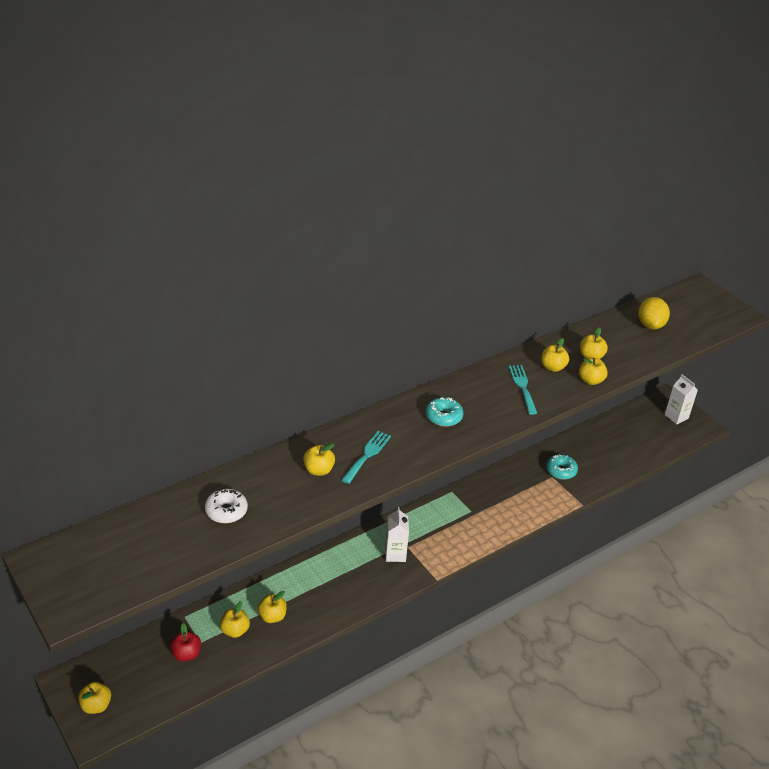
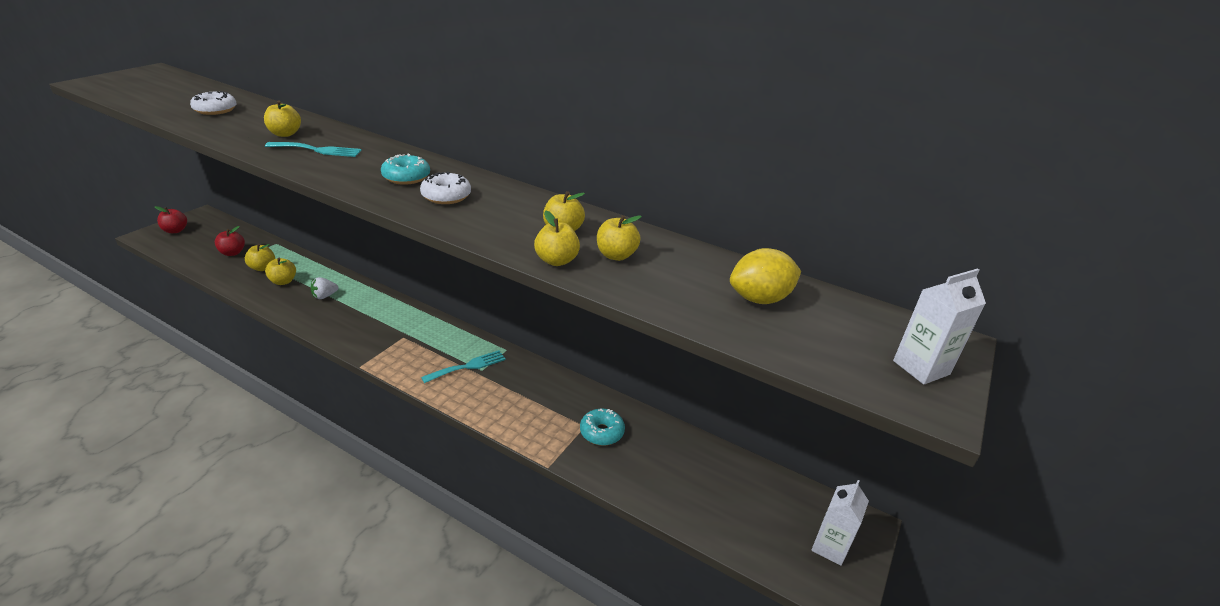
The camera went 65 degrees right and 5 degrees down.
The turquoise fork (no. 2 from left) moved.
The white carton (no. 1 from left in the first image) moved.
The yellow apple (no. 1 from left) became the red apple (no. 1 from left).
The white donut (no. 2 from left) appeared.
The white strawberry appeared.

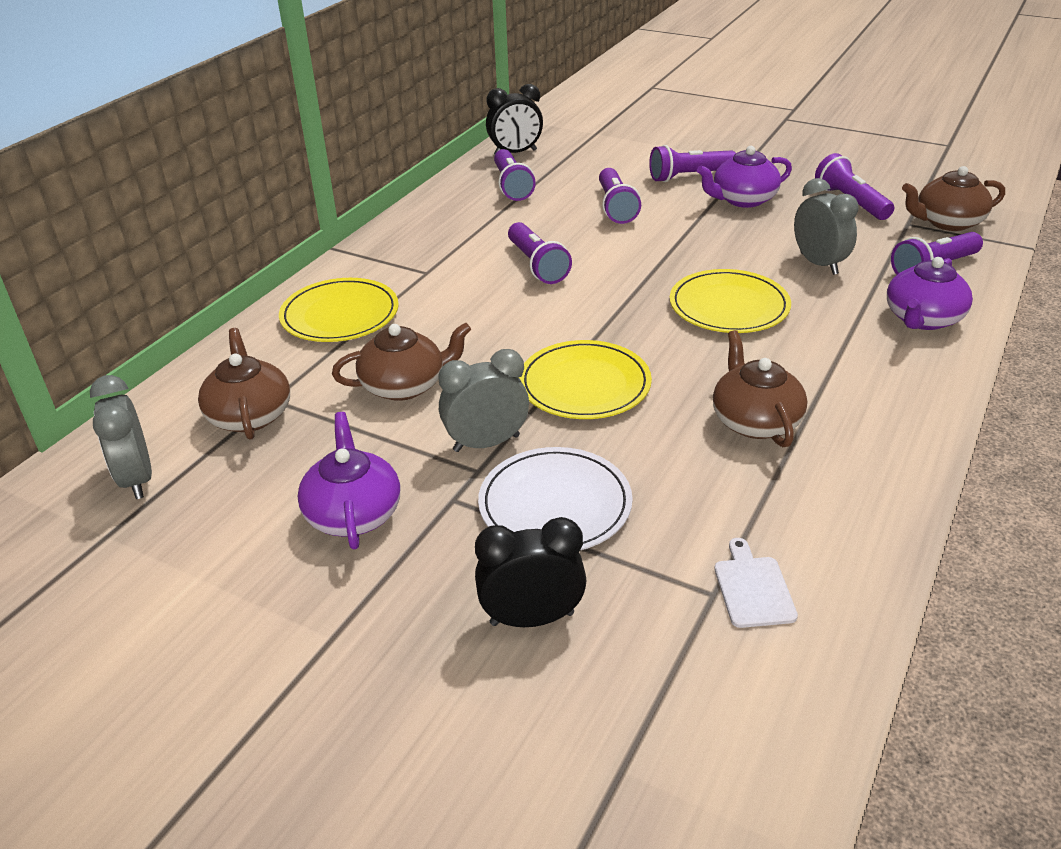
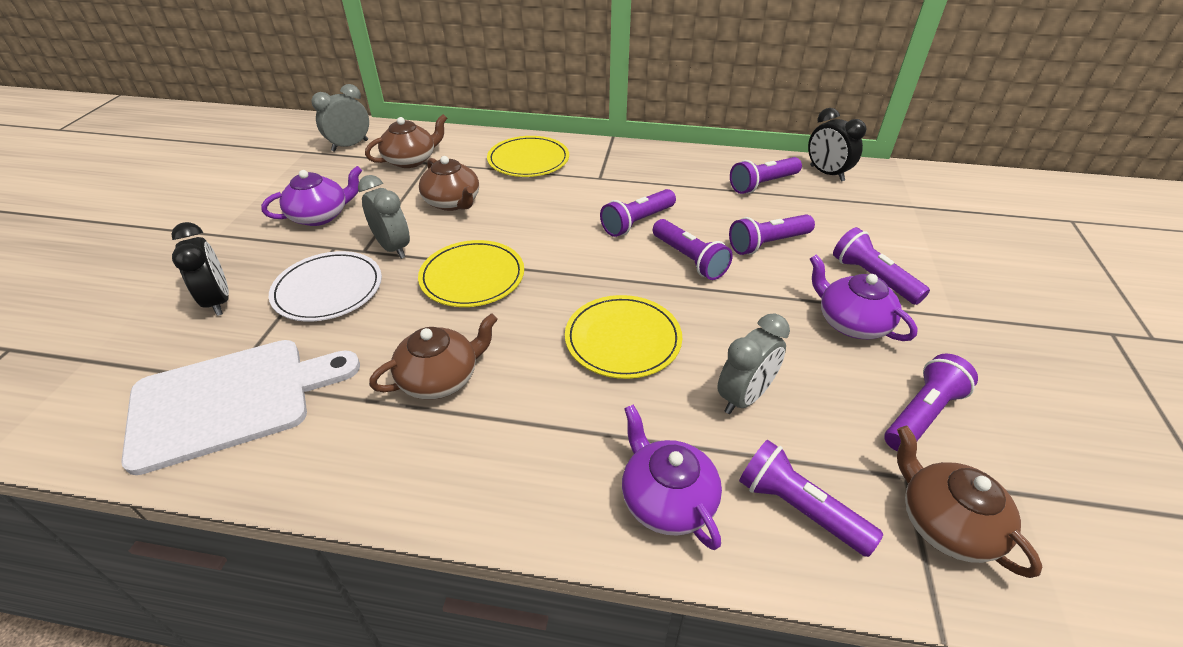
The camera went 70 degrees right and 5 degrees up.
The purple teapot (no. 3 from left in the first image) turned 45 degrees clockwise.
The white cutting board changed to 2.46 times the size.
The purple flashlight (no. 2 from left) appeared.

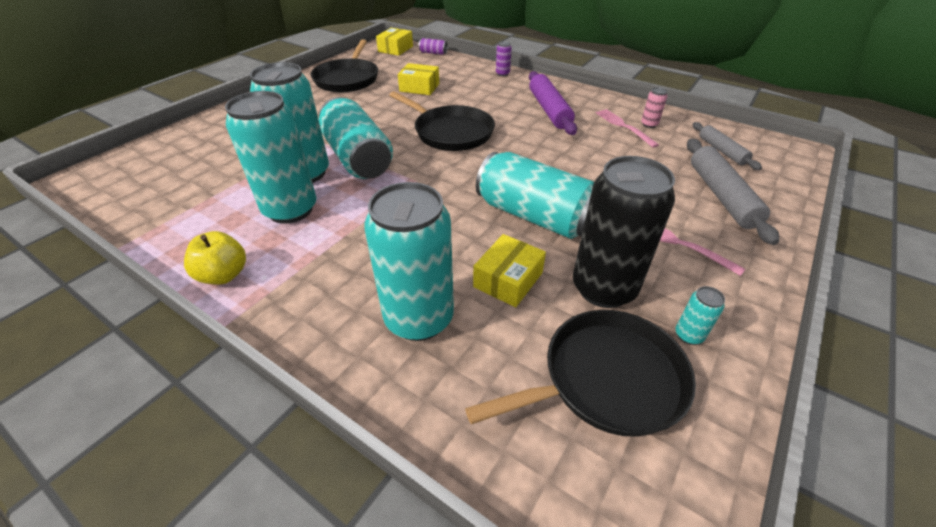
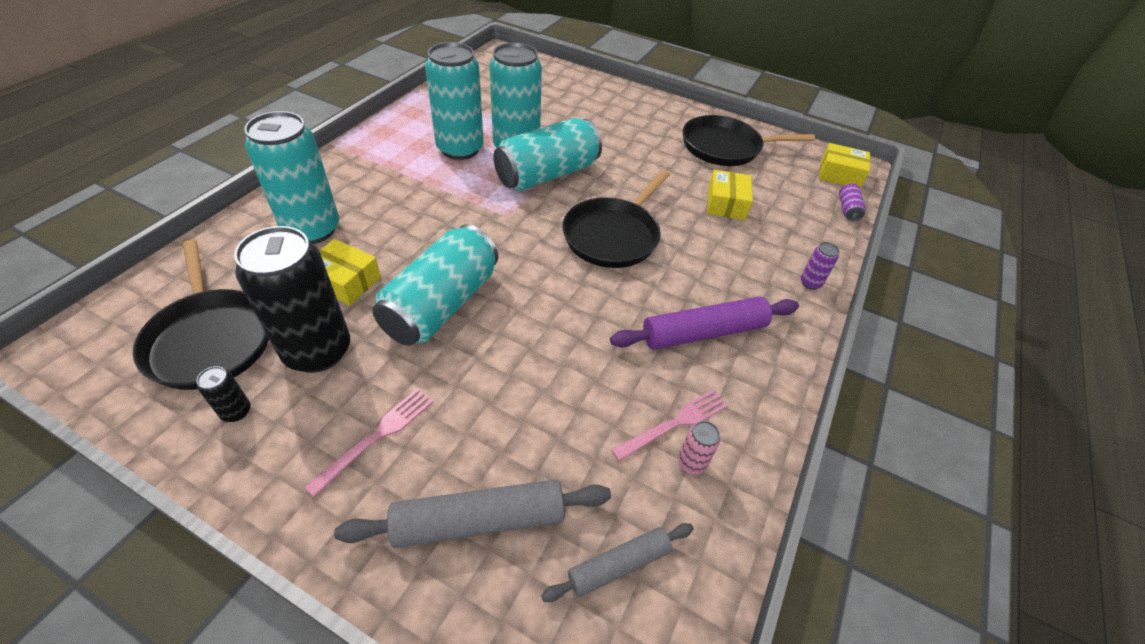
The camera went 80 degrees right and 5 degrees up.
The yellow apple disappeared.
The turquoise can (no. 6 from left) became the black can (no. 1 from left).

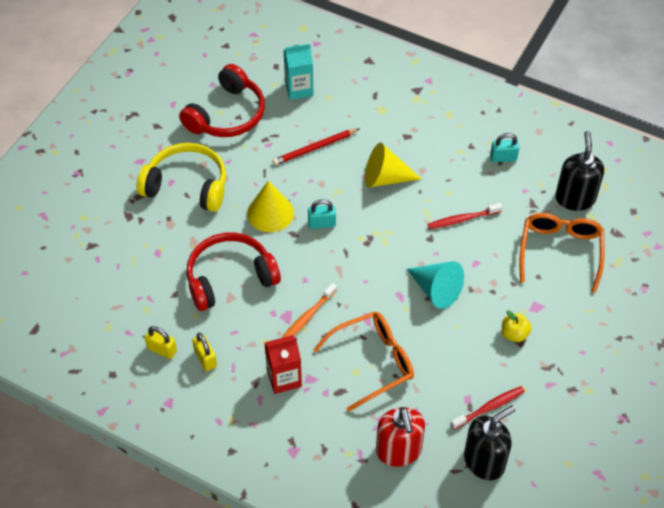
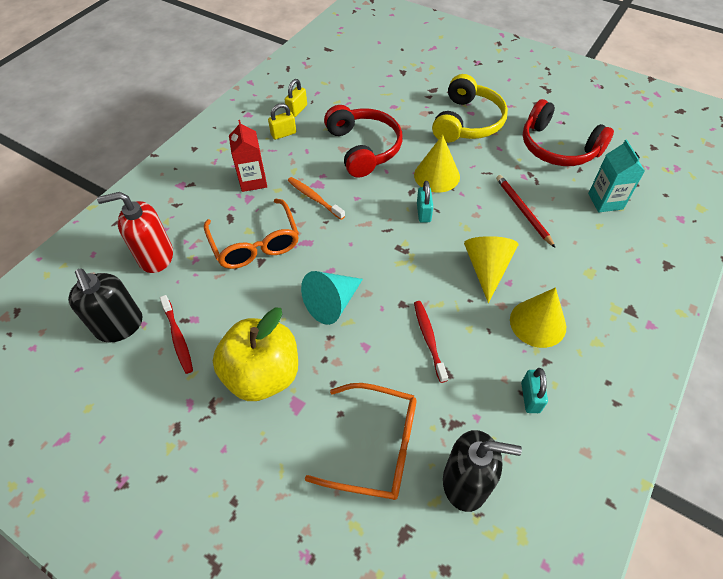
The camera went 95 degrees right and 0 degrees up.
The yellow apple changed to 2.31 times the size.
The yellow cone (no. 3 from left) appeared.

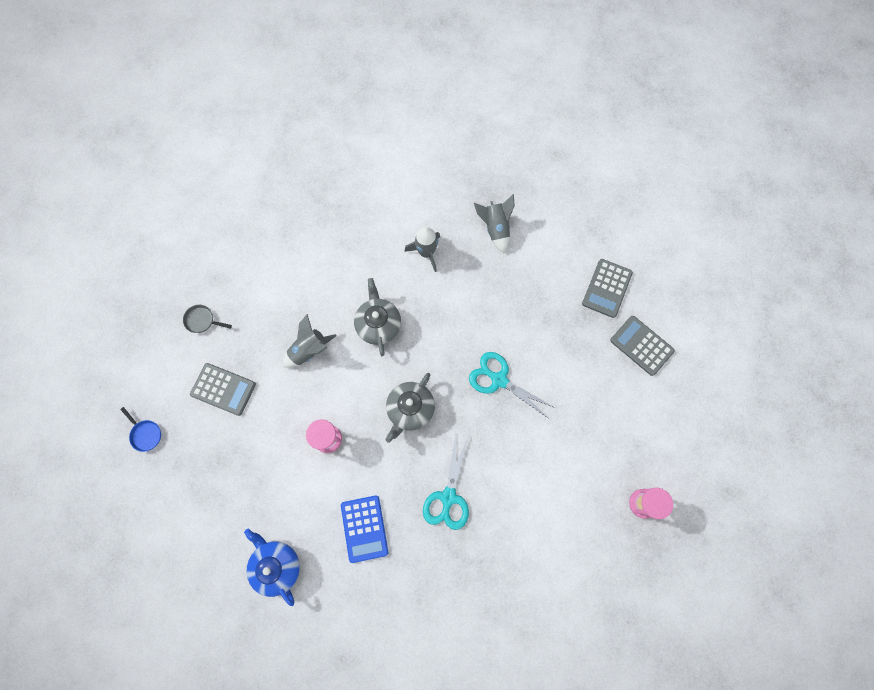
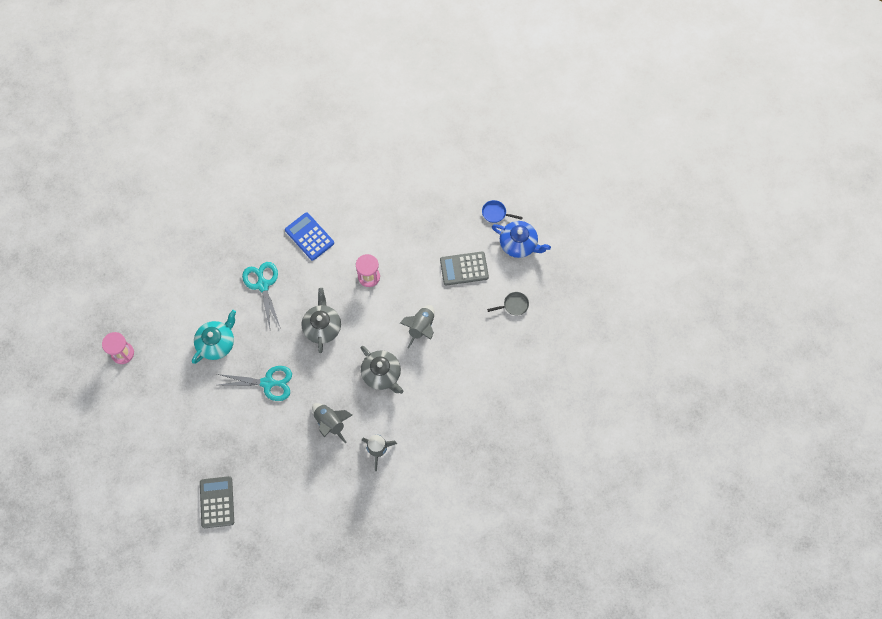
The camera went 150 degrees right and 5 degrees down.
The grey rocket (no. 3 from left in the first image) moved.
The grey calculator (no. 3 from left) disappeared.
The blue teapot moved.
The turquoise teapot appeared.

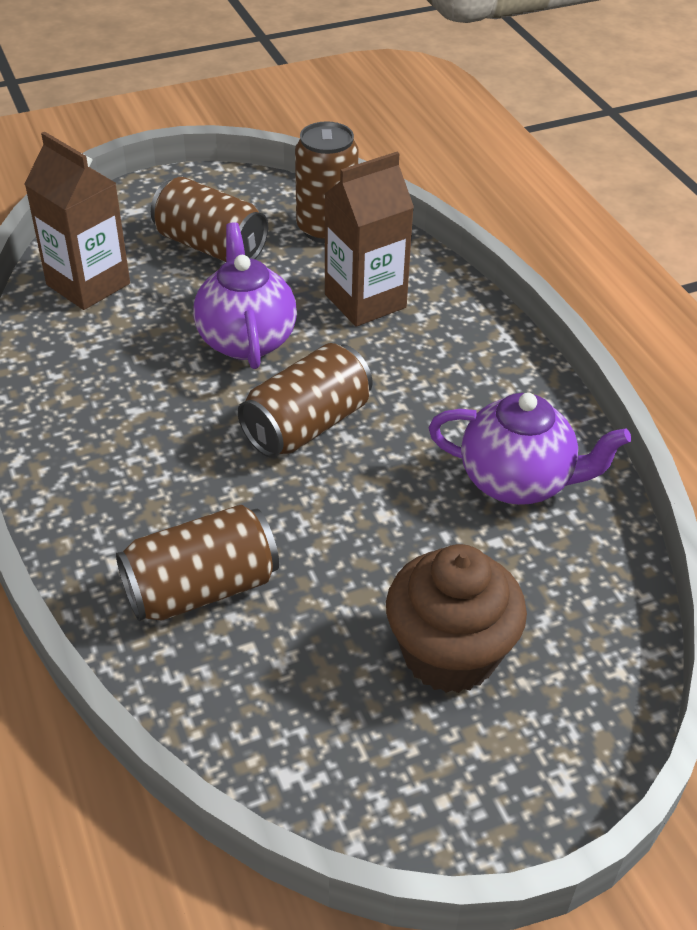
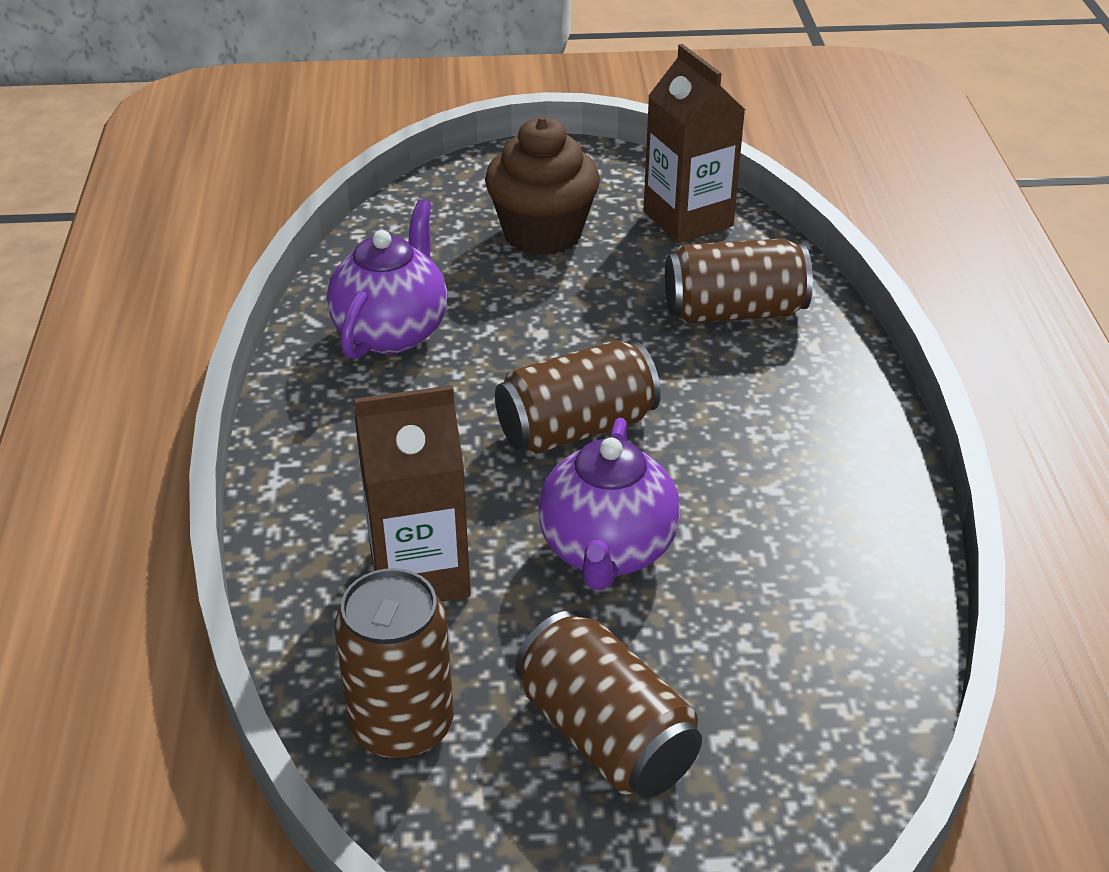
The camera went 160 degrees left and 5 degrees down.
The brown carton (no. 1 from left in the first image) moved.
The purple teapot (no. 2 from left in the first image) turned 75 degrees clockwise.

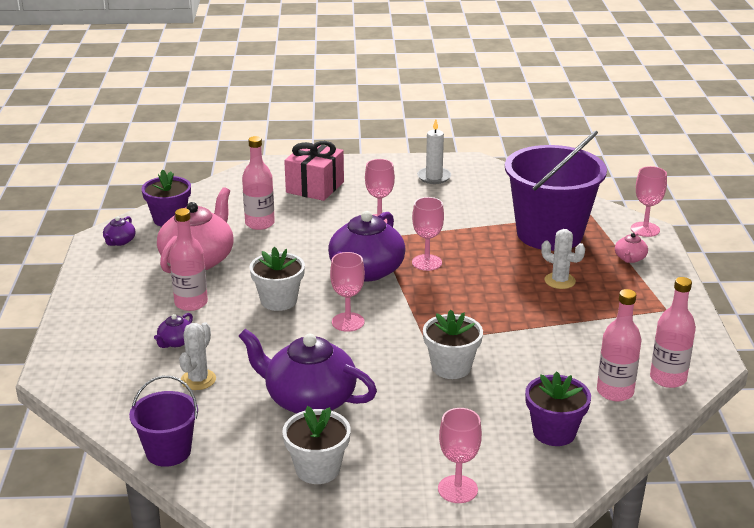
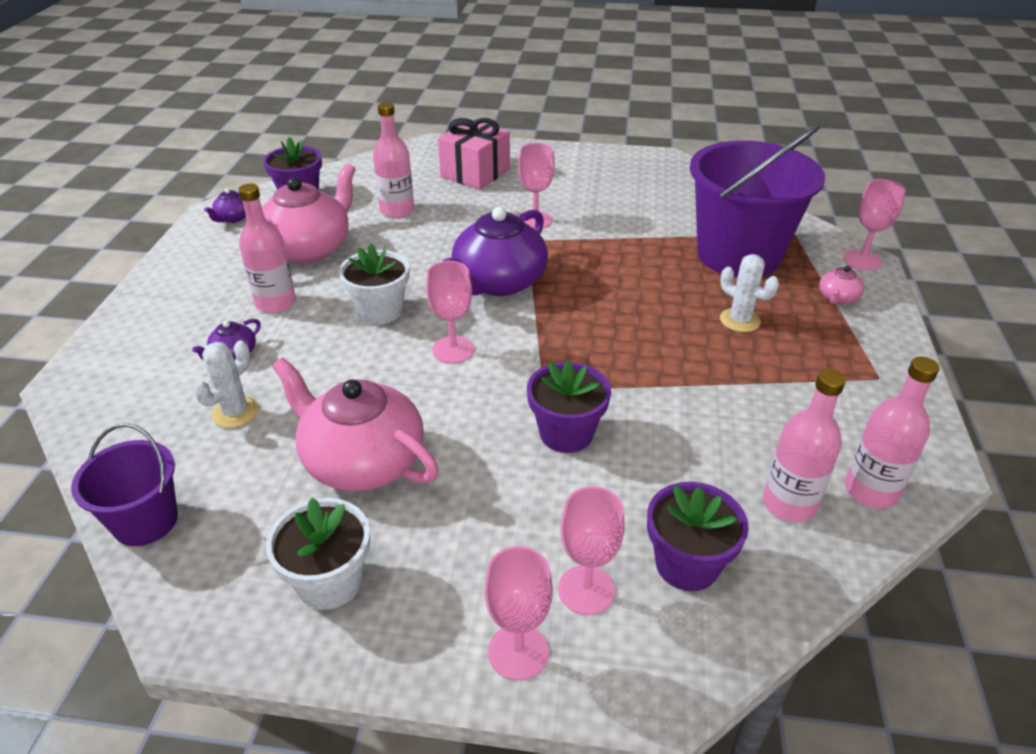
The camera went 10 degrees right and 10 degrees up.
The white candle disappeared.
The pink goblet (no. 3 from left in the first image) moved.
The white flower pot (no. 3 from left) became the purple flower pot (no. 2 from left).
The purple teapot (no. 3 from left) became the pink teapot (no. 2 from left).

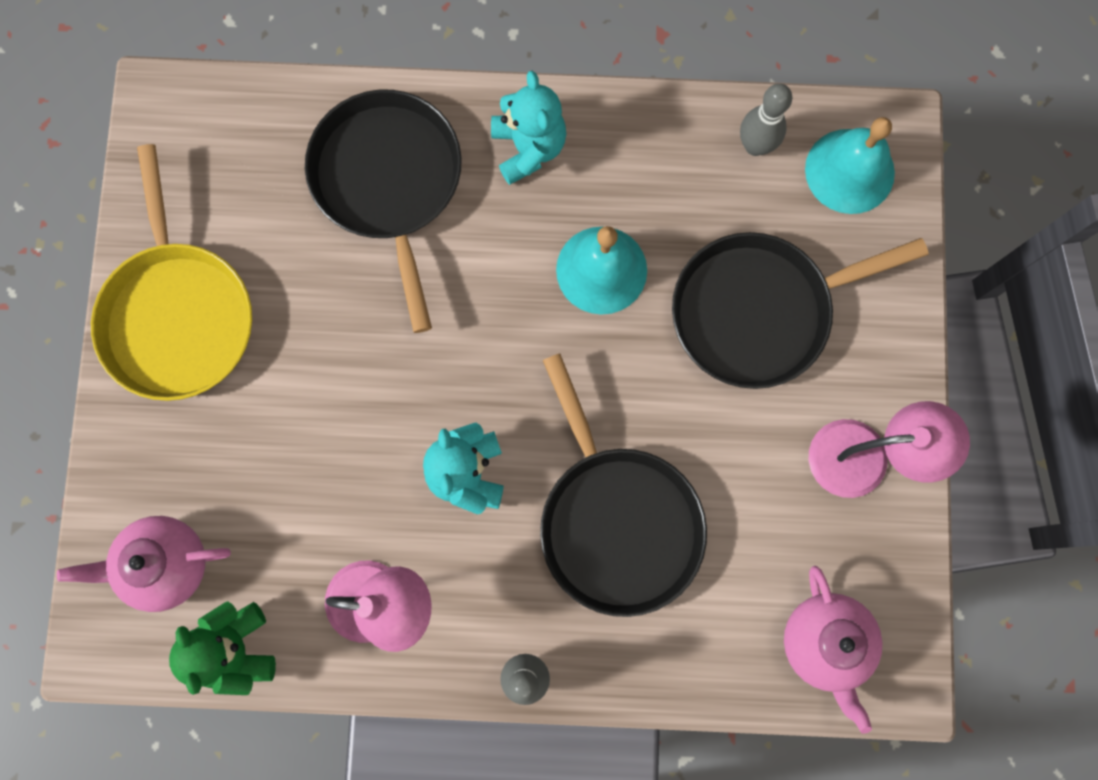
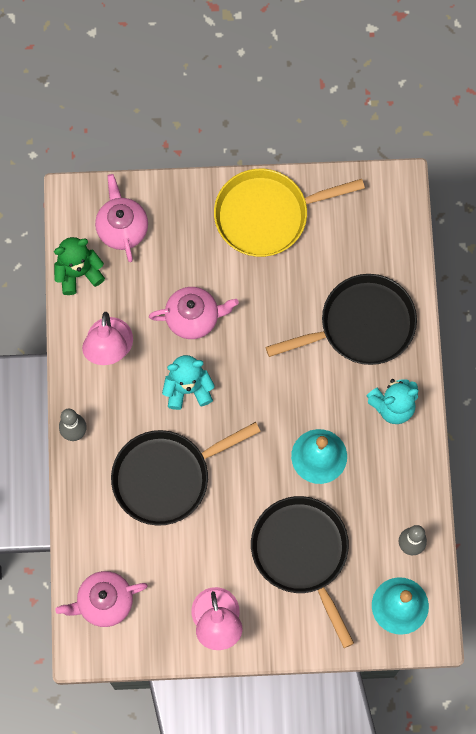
The camera went 85 degrees right and 5 degrees down.
The pink teapot (no. 3 from left) appeared.

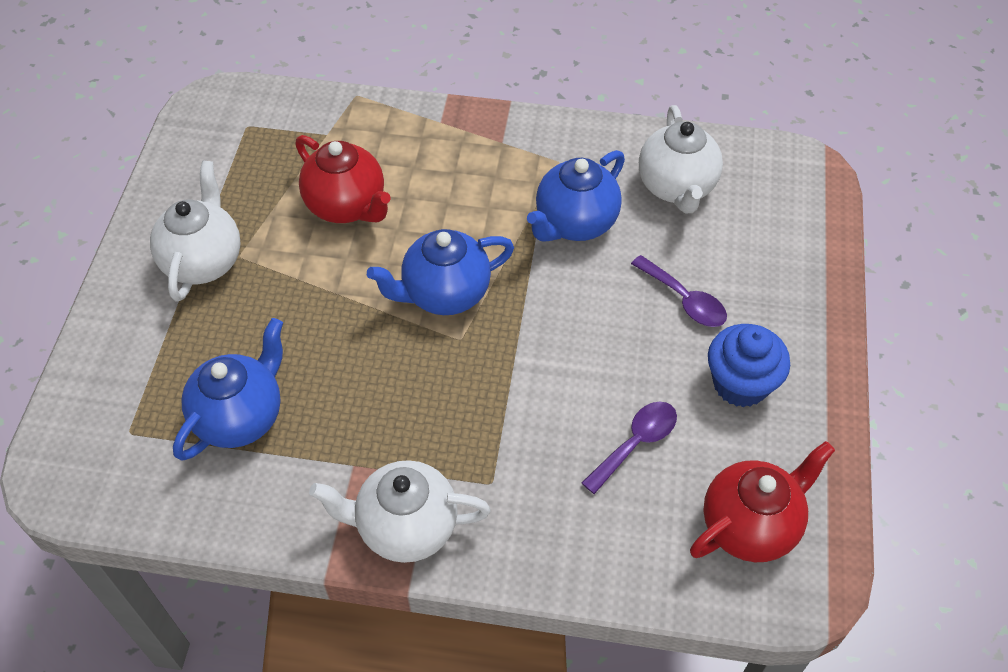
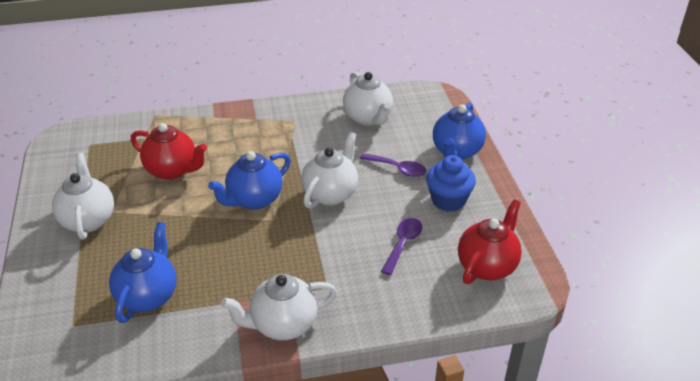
The camera went 20 degrees left and 15 degrees down.
The blue teapot (no. 3 from left) moved.
The white teapot (no. 3 from left) appeared.

